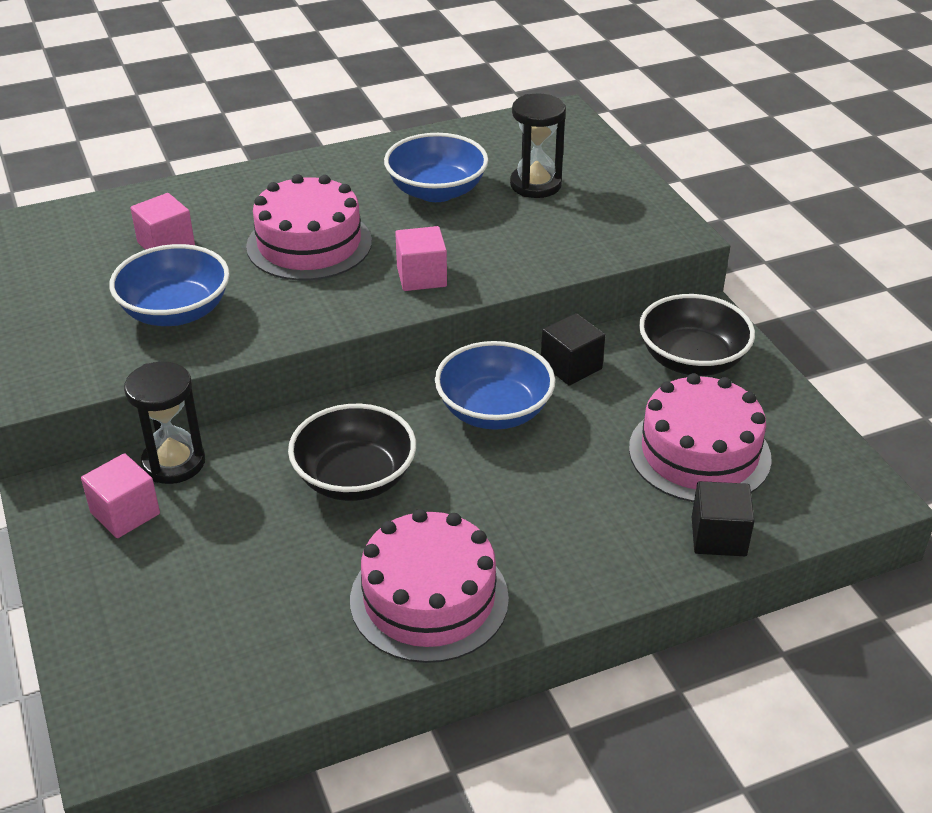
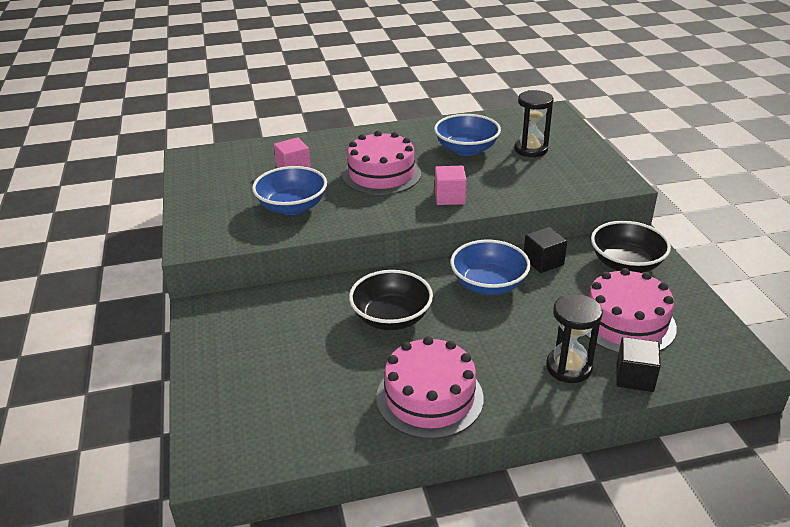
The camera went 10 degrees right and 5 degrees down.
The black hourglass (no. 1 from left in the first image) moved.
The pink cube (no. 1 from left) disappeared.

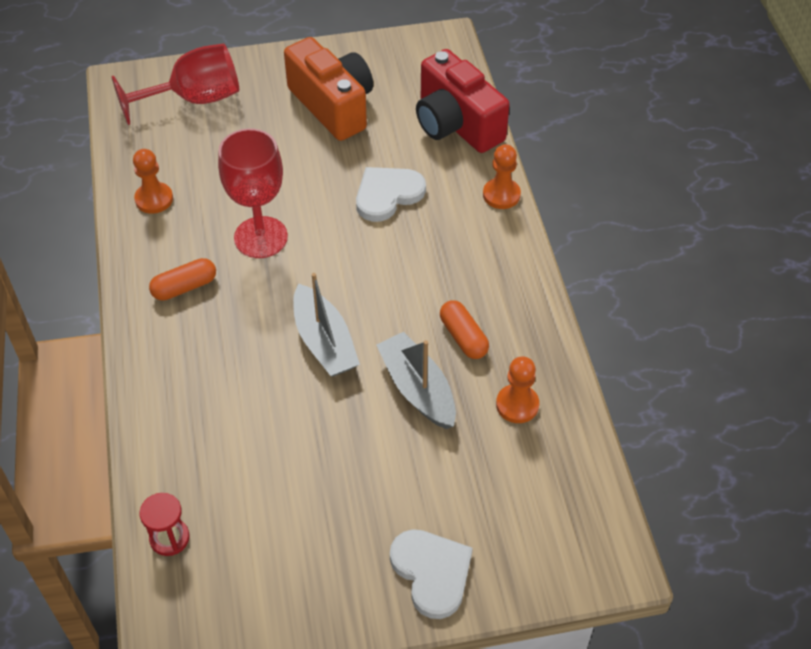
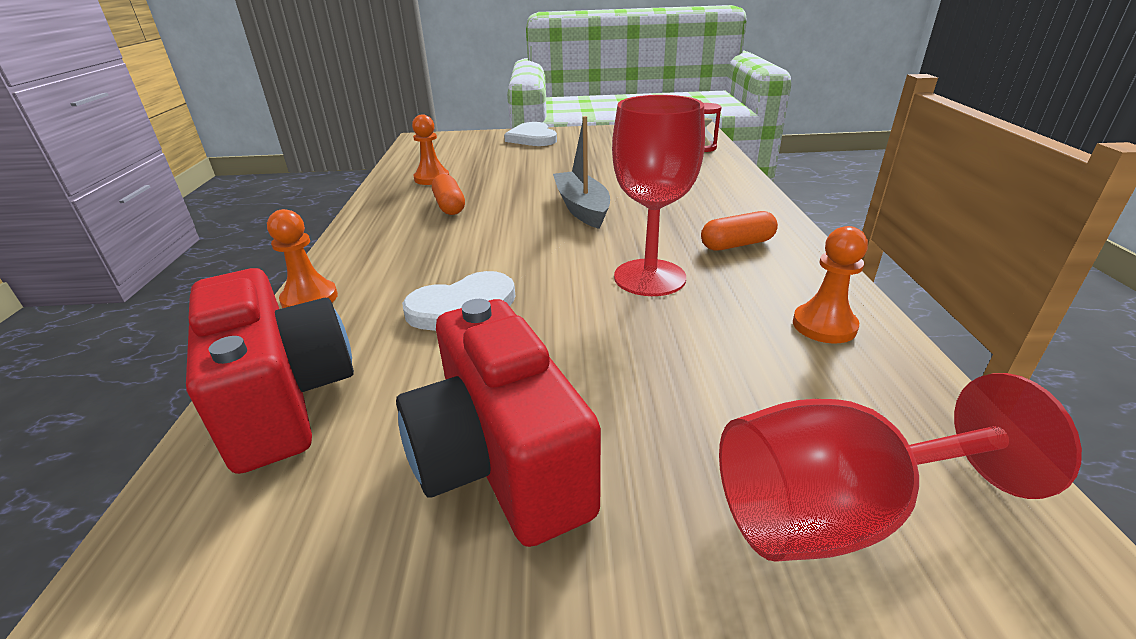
The camera went 170 degrees left and 20 degrees down.
The orange camera became the red camera (no. 2 from left).
The grey boat (no. 2 from left) disappeared.

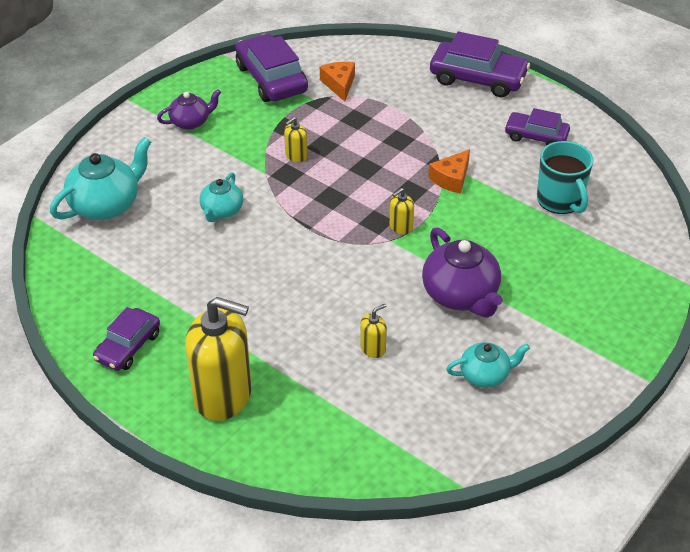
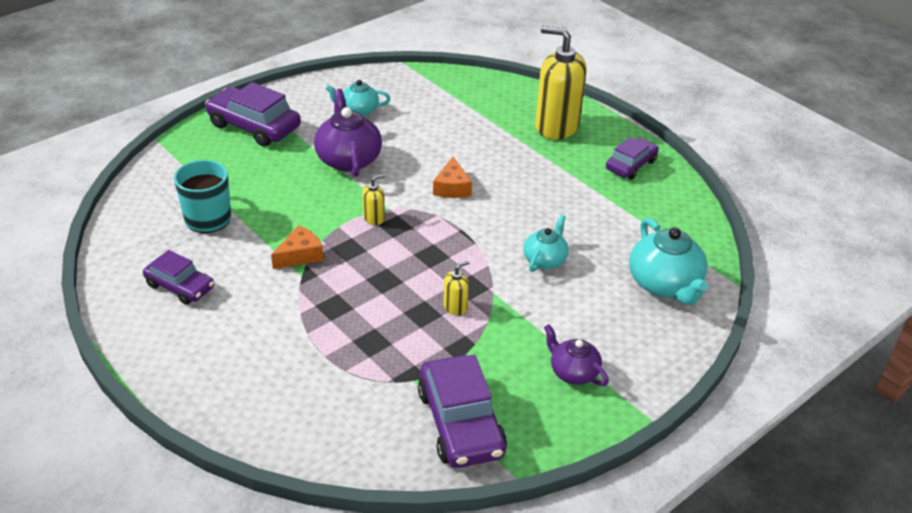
The camera went 170 degrees left and 5 degrees down.
The purple car (no. 3 from left in the first image) moved.
The orange cheese (no. 1 from left in the first image) moved.
The purple teapot (no. 1 from left in the first image) turned 60 degrees clockwise.
The turquoise teapot (no. 1 from left in the first image) turned 75 degrees counterclockwise.
The yellow soap dispenser (no. 3 from left) disappeared.

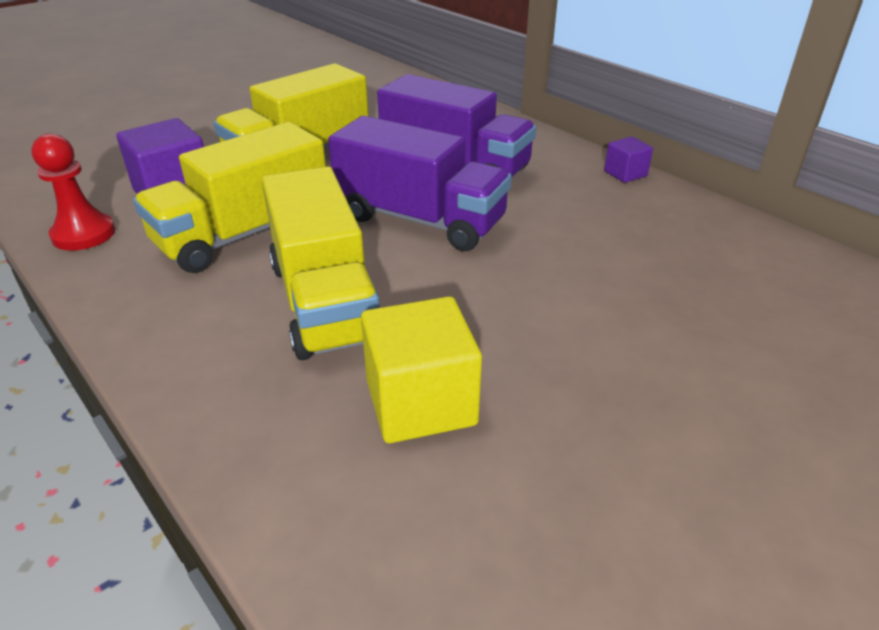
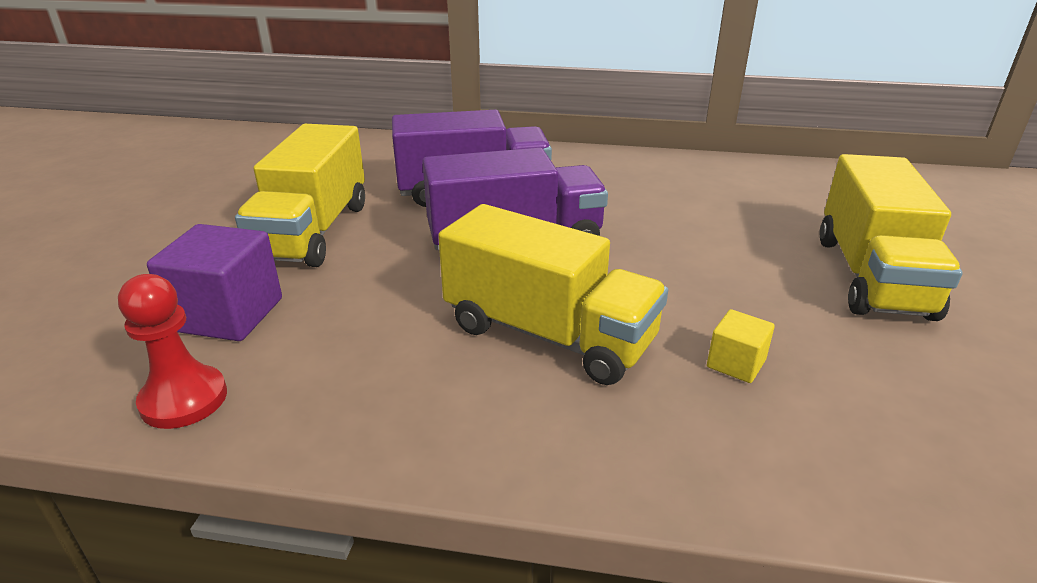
The camera went 40 degrees left and 5 degrees down.
The yellow truck (no. 1 from left in the first image) moved.
The purple cube (no. 2 from left) disappeared.
The yellow cube changed to 0.53 times the size.

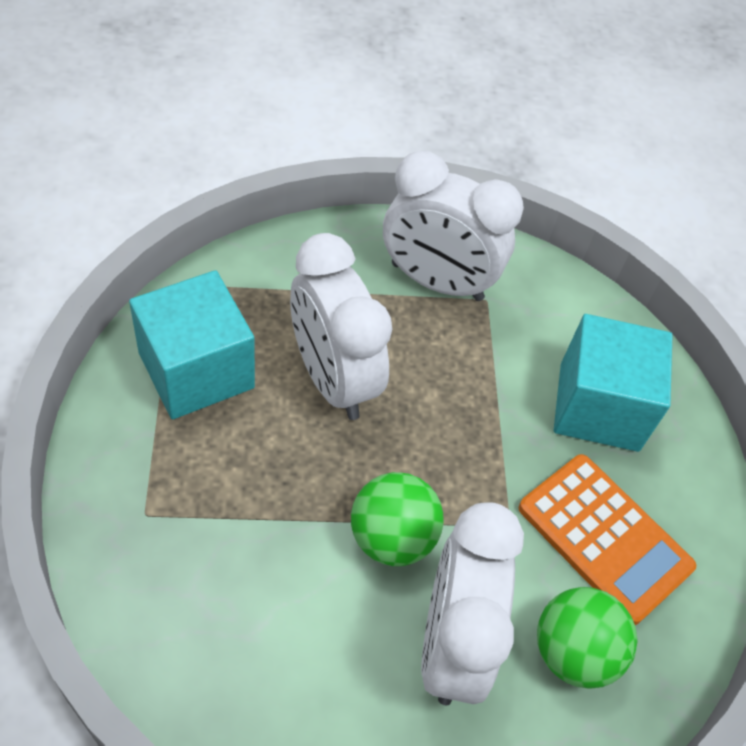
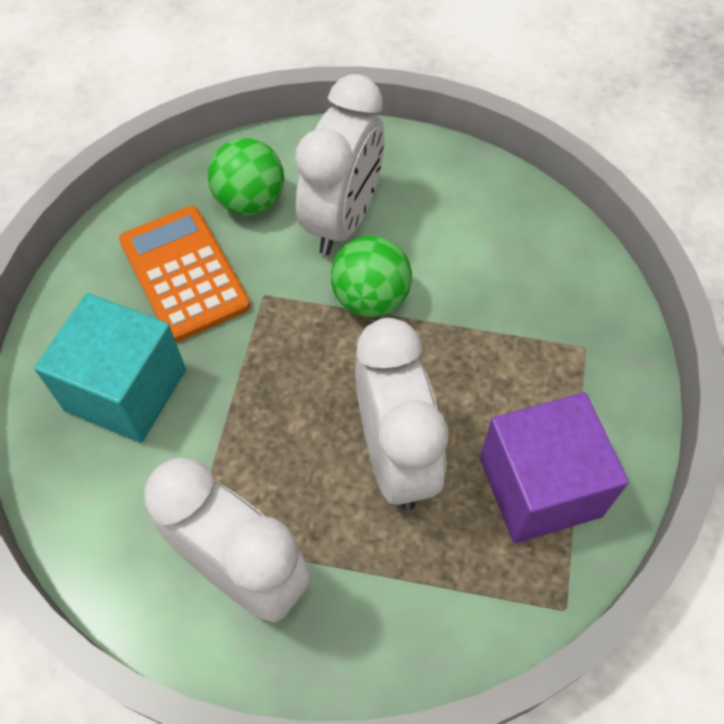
The camera went 160 degrees left and 5 degrees up.
The turquoise cube (no. 1 from left) became the purple cube.

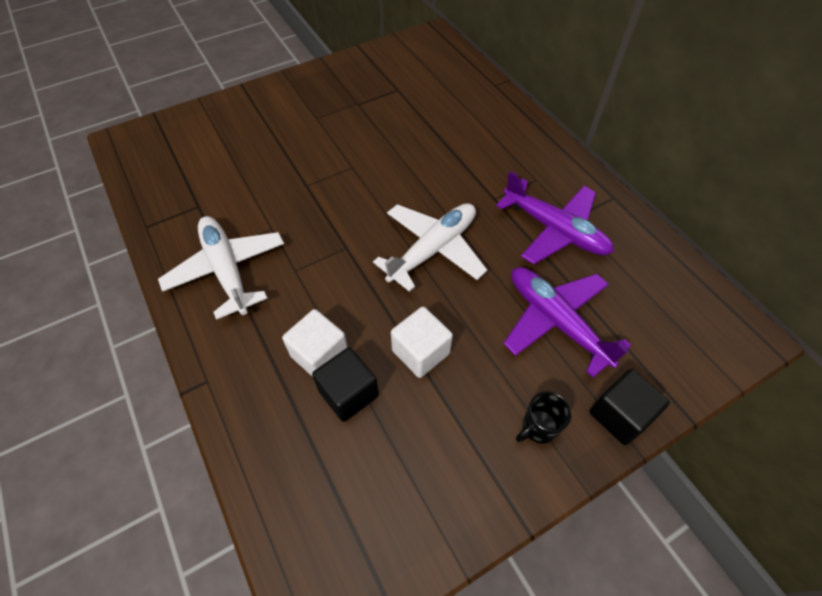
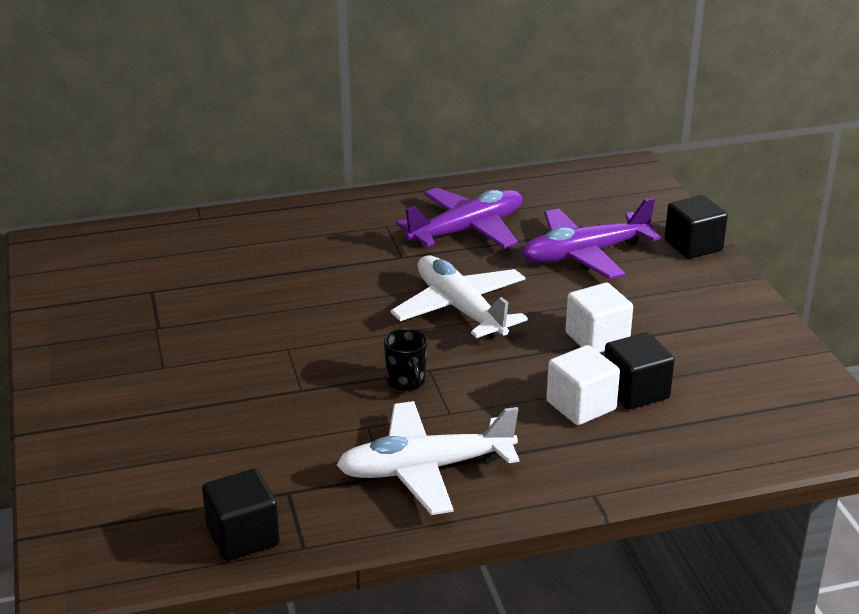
The camera went 75 degrees left and 25 degrees down.
The black mug moved.
The black cube (no. 1 from left) appeared.

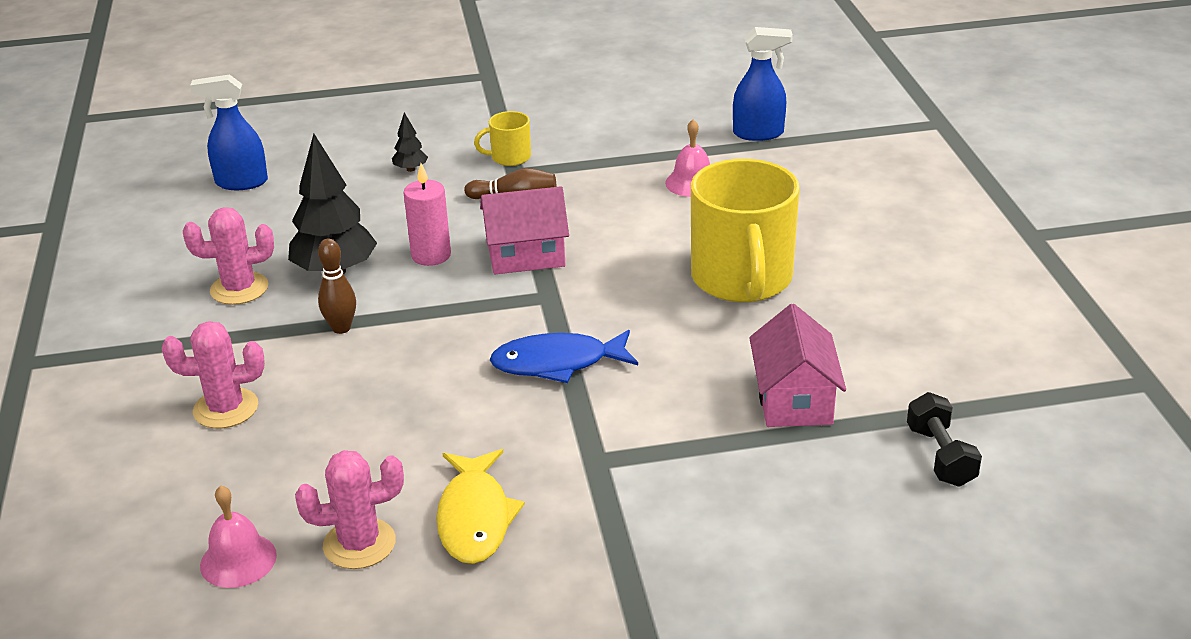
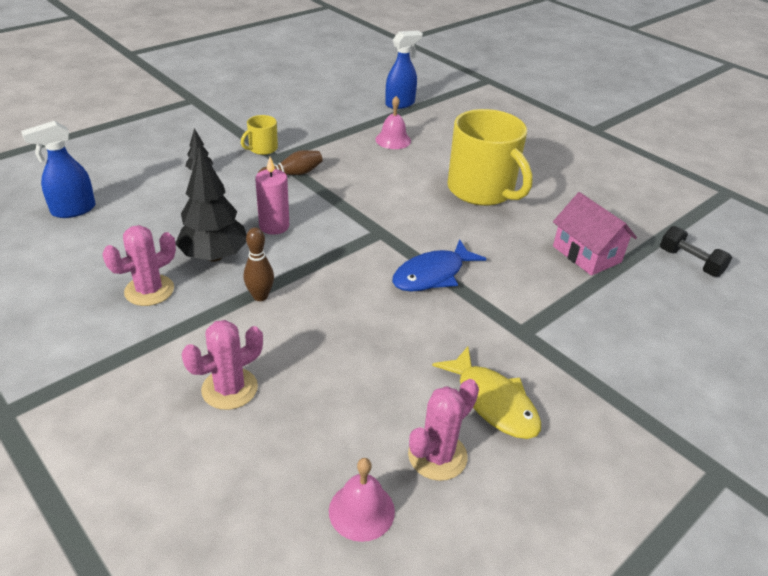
The camera went 35 degrees left and 5 degrees up.
The pink house (no. 1 from left) disappeared.

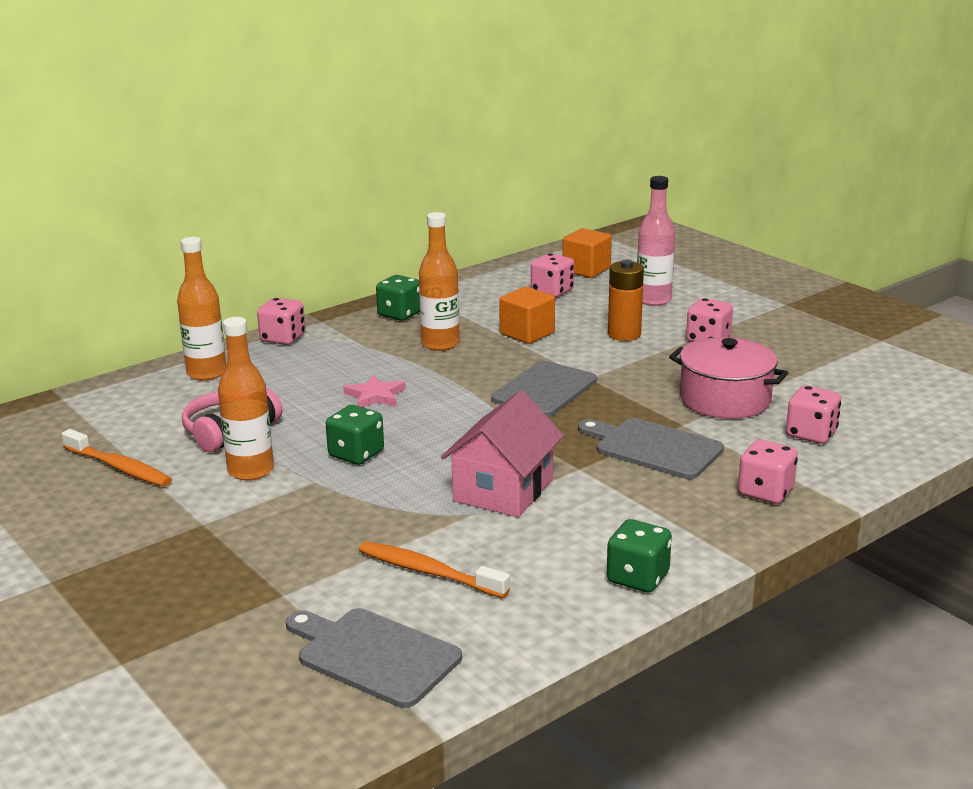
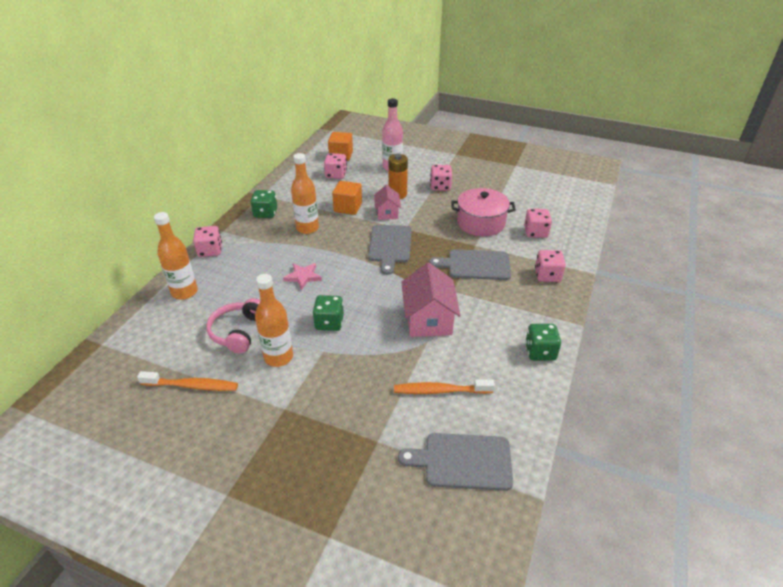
The camera went 30 degrees left and 15 degrees up.
The pink house (no. 1 from left) appeared.

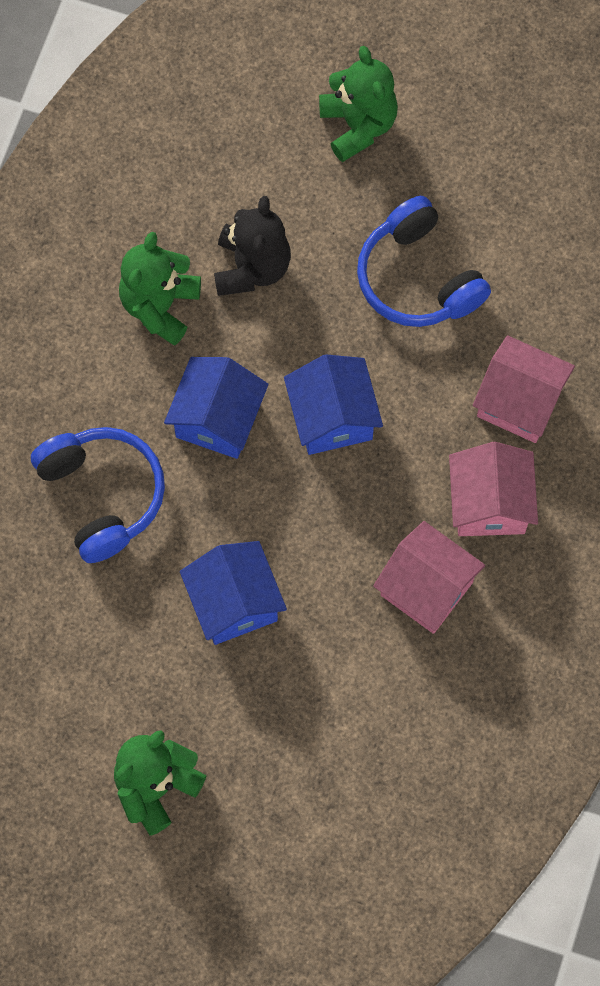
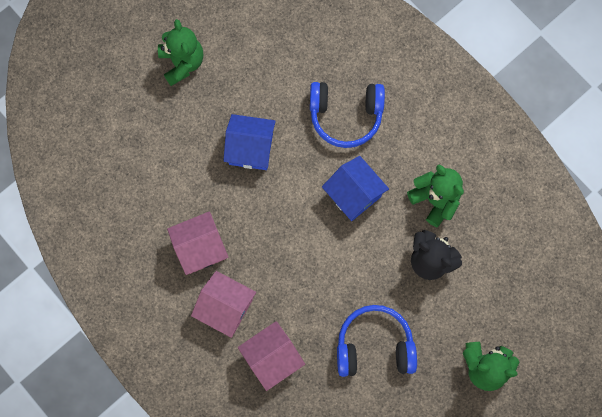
The camera went 120 degrees right and 5 degrees up.
The blue house (no. 3 from left) disappeared.

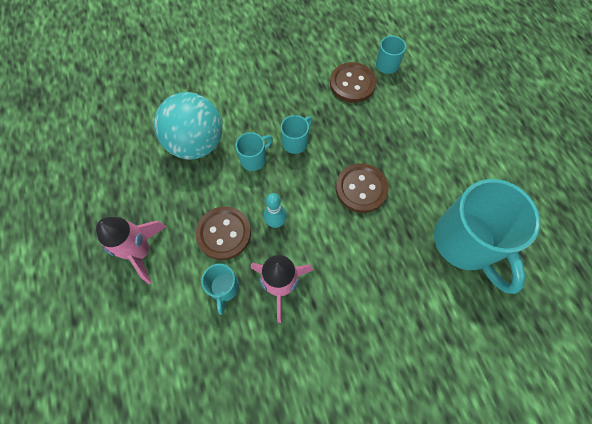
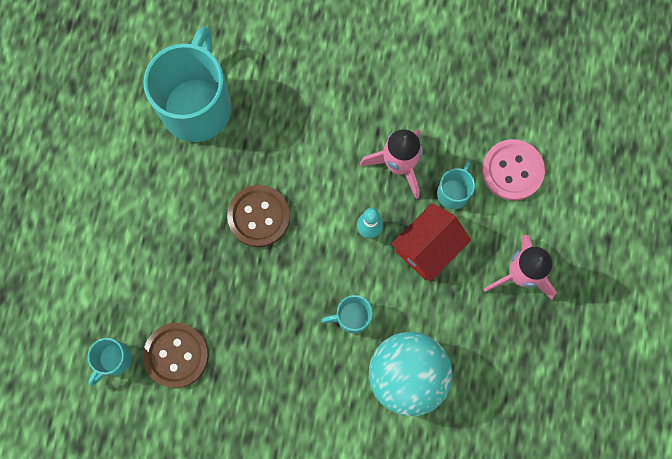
The camera went 150 degrees left and 10 degrees up.
The turquoise mug (no. 3 from left) disappeared.
The brown button (no. 1 from left) was replaced by the red house.
The pink button appeared.

